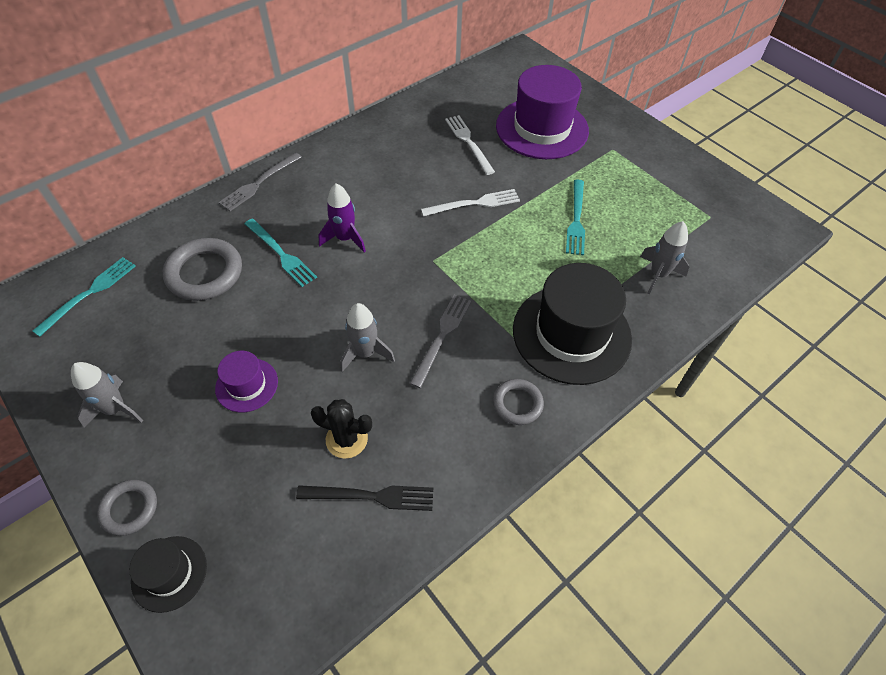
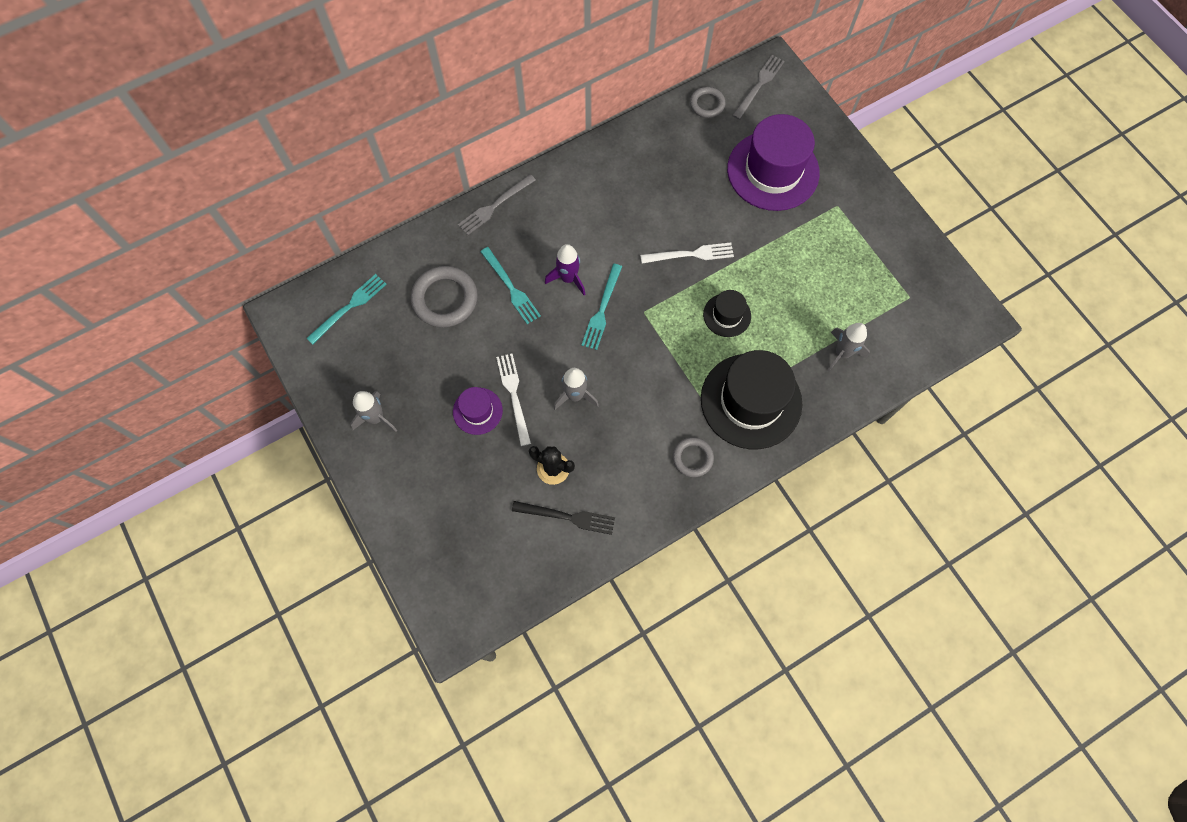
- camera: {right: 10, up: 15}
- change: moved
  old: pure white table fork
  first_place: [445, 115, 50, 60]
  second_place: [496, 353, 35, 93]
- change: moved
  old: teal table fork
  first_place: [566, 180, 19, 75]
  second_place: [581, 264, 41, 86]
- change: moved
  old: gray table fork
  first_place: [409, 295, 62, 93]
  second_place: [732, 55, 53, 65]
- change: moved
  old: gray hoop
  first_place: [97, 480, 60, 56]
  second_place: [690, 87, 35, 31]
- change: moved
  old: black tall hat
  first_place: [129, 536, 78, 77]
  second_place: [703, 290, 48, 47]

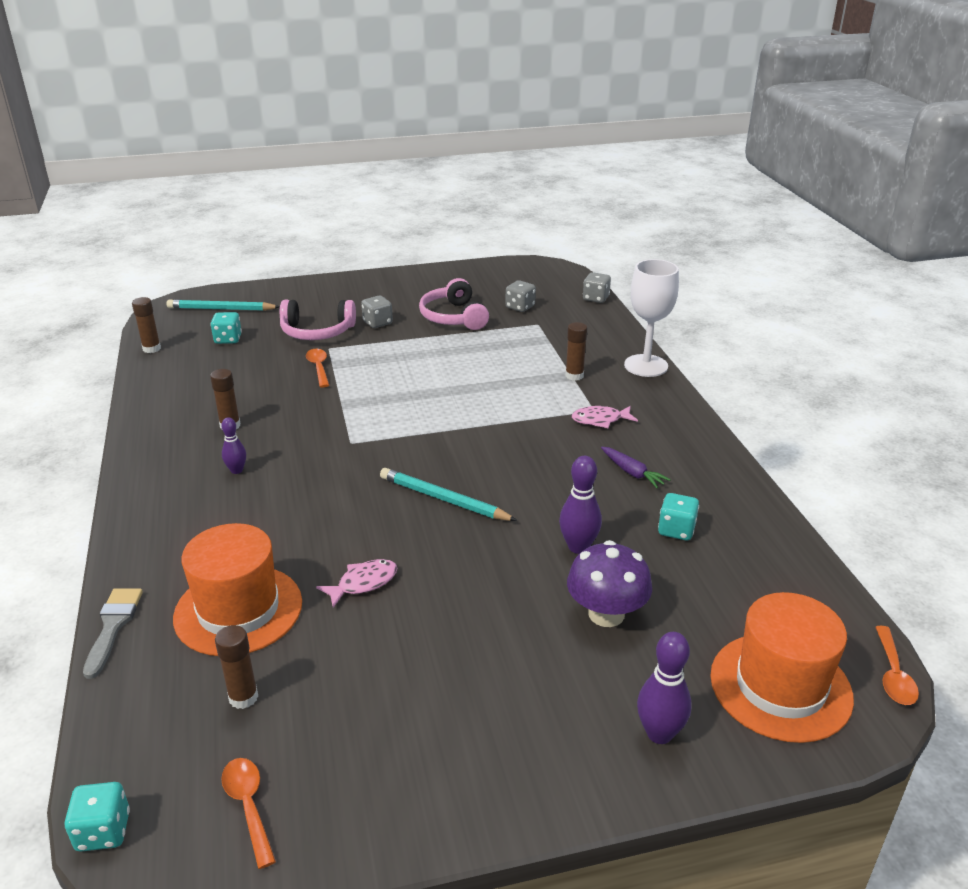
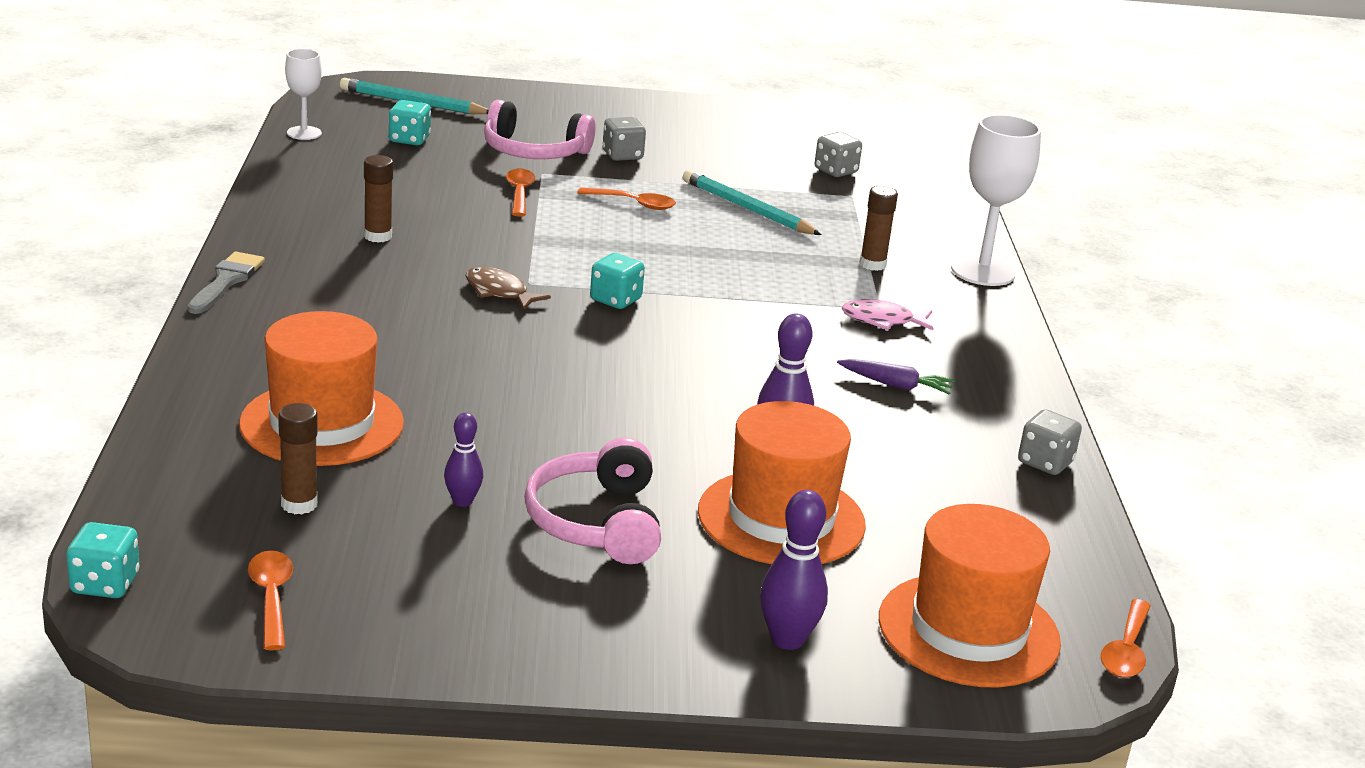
- camera: {right: 10, up: -5}
- change: moved
  old: gray die
  first_place: [583, 272, 28, 31]
  second_place: [1018, 409, 64, 66]
- change: moved
  old: rosy headphones
  first_place: [419, 278, 70, 52]
  second_place: [524, 438, 137, 126]
- change: replaced
  old: dark brown glue stick
  new: pure white wine glass
  first_place: [132, 297, 29, 56]
  second_place: [285, 49, 37, 91]
- change: moved
  old: royal purple tenpin
  first_place: [221, 417, 25, 57]
  second_place: [444, 413, 39, 94]
- change: turned
  old: royal purple carrot
  first_place: [601, 447, 70, 42]
  second_place: [837, 359, 118, 35]
  degrees: -45
- change: moved
  old: teal lead pencil
  first_place: [380, 468, 138, 53]
  second_place: [683, 170, 139, 65]
- change: moved
  old: teal die
  first_place: [658, 493, 41, 47]
  second_place: [590, 253, 55, 56]
- change: replaced
  old: royal purple mushroom
  new: bright orange tall hat
  first_place: [567, 540, 85, 87]
  second_place: [698, 401, 168, 163]
- change: removed
  old: rosy toy fish
  first_place: [316, 559, 82, 49]
- change: moved
  old: gray paint brush
  first_place: [83, 588, 60, 91]
  second_place: [188, 252, 77, 62]
- change: added
  new: bright orange teaspoon
  second_place: [577, 188, 99, 22]
- change: added
  new: dark brown toy fish
  second_place: [466, 267, 85, 43]

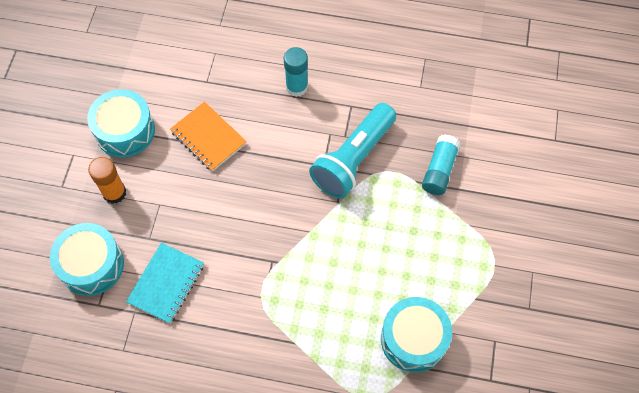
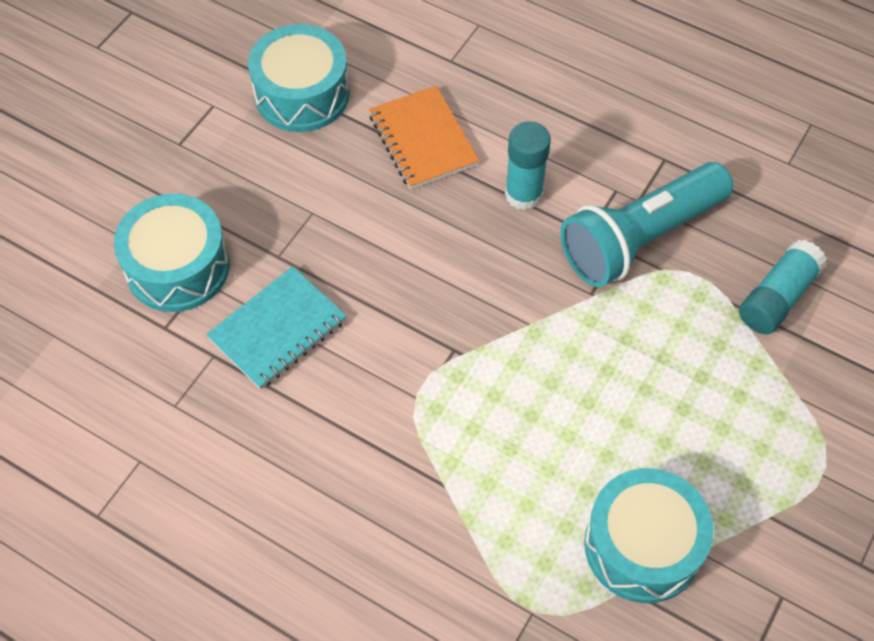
- camera: {right: 20, up: -5}
- change: moved
  old: teal glue stick
  first_place: [284, 47, 24, 50]
  second_place: [505, 121, 46, 90]
- change: removed
  old: bright orange glue stick
  first_place: [88, 157, 38, 47]

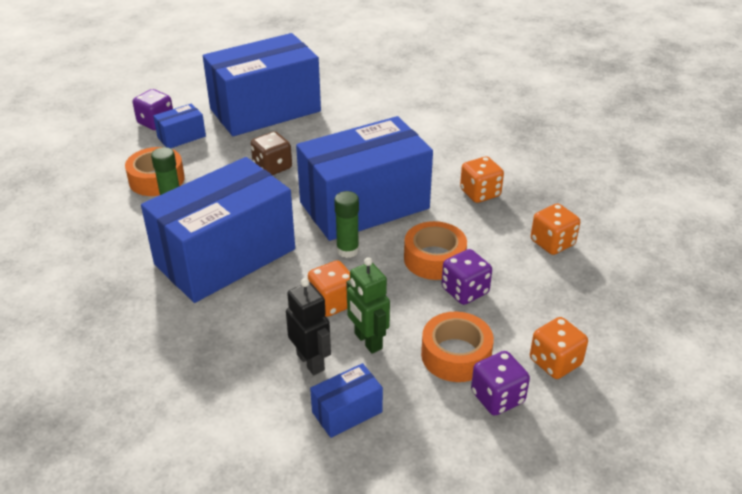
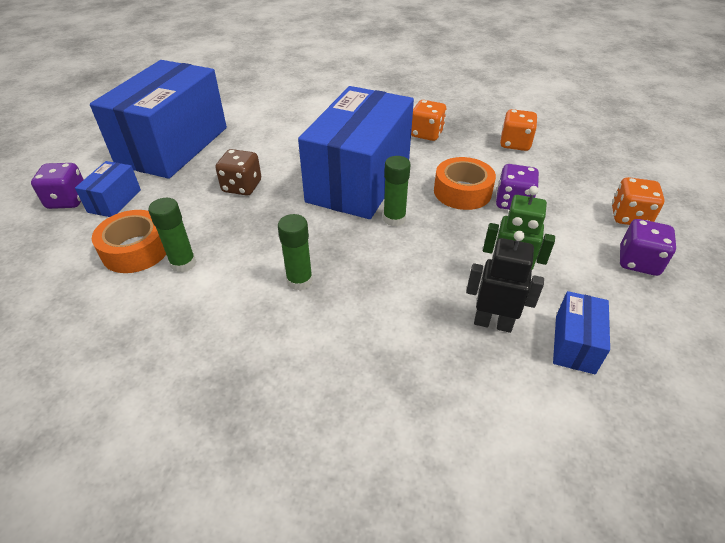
- camera: {right: -40, up: 5}
- change: replaced
  old: cobalt parcel
  new: green glue stick
  first_place: [141, 157, 154, 146]
  second_place: [278, 214, 35, 77]
- change: removed
  old: bright orange die
  first_place: [308, 260, 42, 57]
- change: removed
  old: bright orange roll of tape
  first_place: [421, 312, 73, 70]

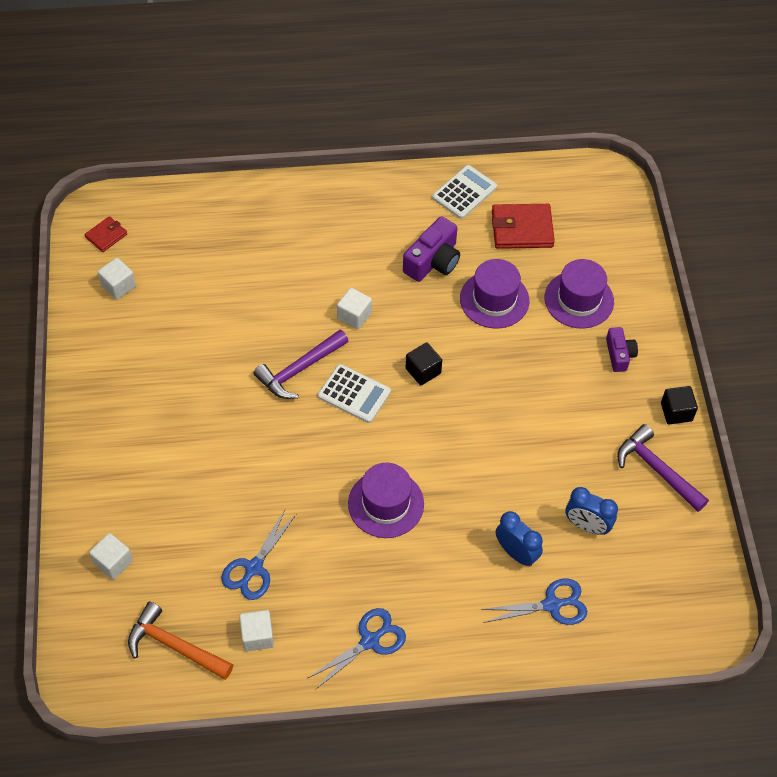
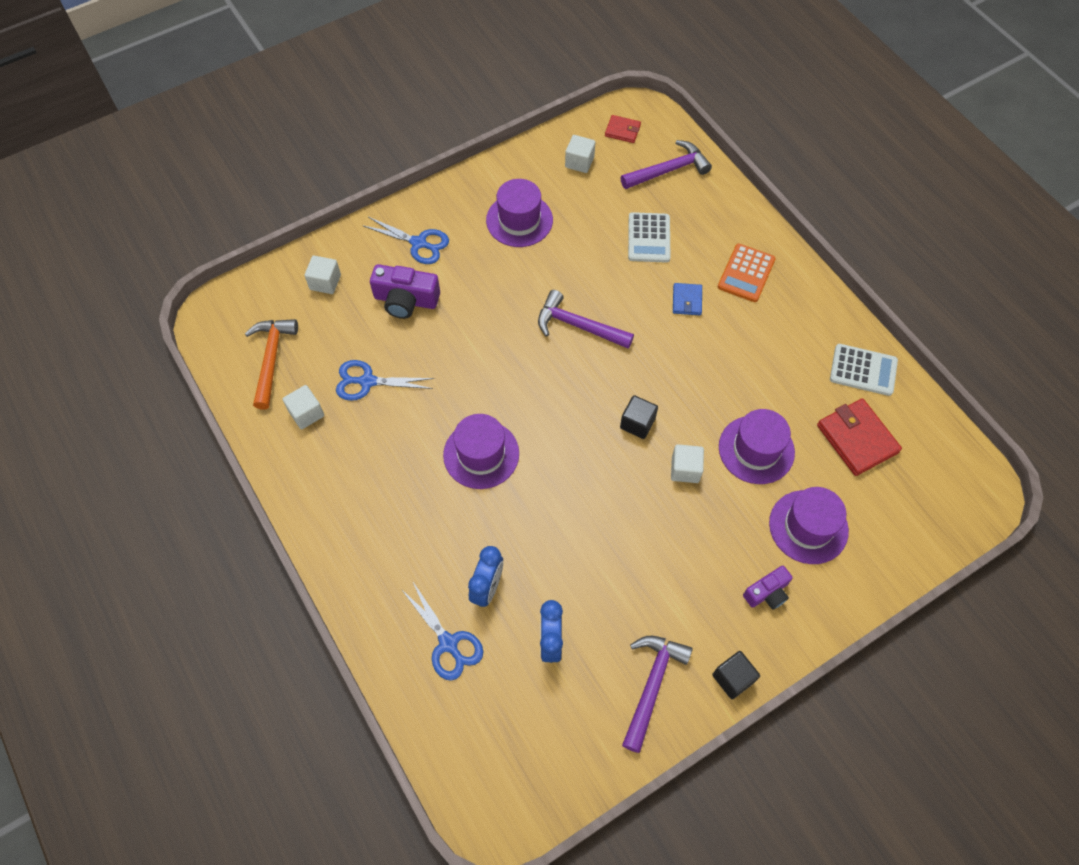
- camera: {right: 65, up: 5}
- change: moved
  old: royal purple photo camera
  first_place: [403, 216, 57, 66]
  second_place: [370, 264, 70, 55]
- change: moved
  old: pure white solid cube
  first_place: [337, 288, 35, 42]
  second_place: [671, 444, 33, 39]
- change: moved
  old: pure white pocket calculator
  first_place: [318, 364, 73, 59]
  second_place: [628, 212, 42, 51]
- change: moved
  old: cobalt pair of scissors
  first_place: [308, 608, 98, 81]
  second_place: [362, 217, 87, 47]
- change: added
  new: royal purple claw hammer
  second_place: [620, 140, 92, 49]
- change: added
  new: royal purple tall hat
  second_place: [486, 179, 67, 68]
- change: added
  new: bright orange pocket calculator
  second_place: [718, 244, 58, 58]
- change: added
  new: cobalt card wallet
  second_place: [673, 283, 29, 32]

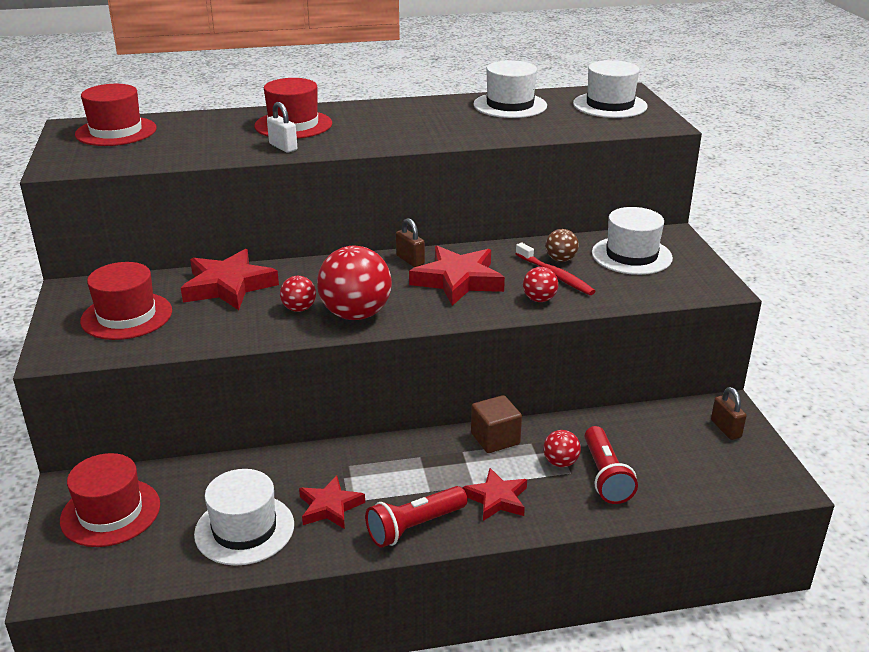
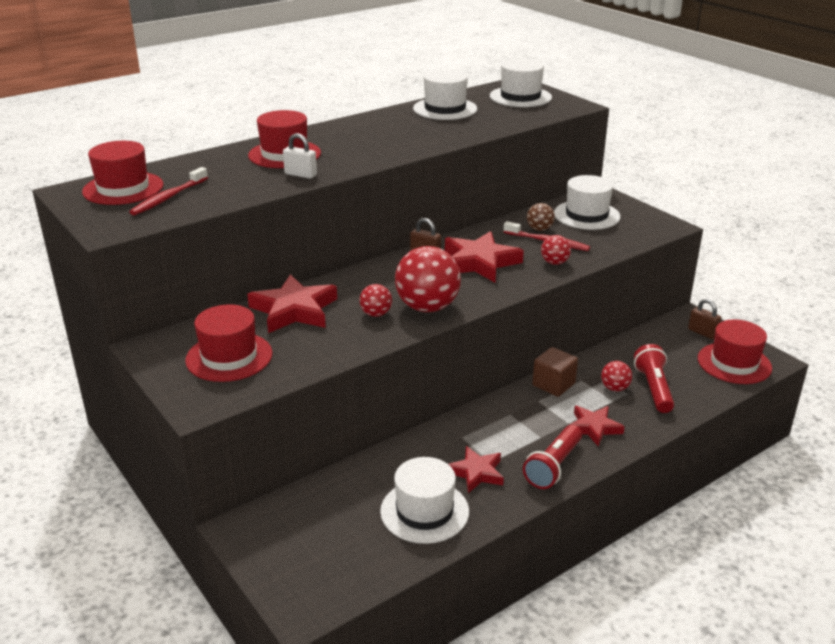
- camera: {right: -25, up: 0}
- change: turned
  old: crimson flashlight
  first_place: [585, 426, 53, 78]
  second_place: [634, 344, 40, 69]
  degrees: -150
- change: moved
  old: crimson tall hat
  first_place: [60, 453, 100, 94]
  second_place: [698, 320, 74, 64]
- change: added
  new: crimson dental brush
  second_place: [129, 167, 79, 48]

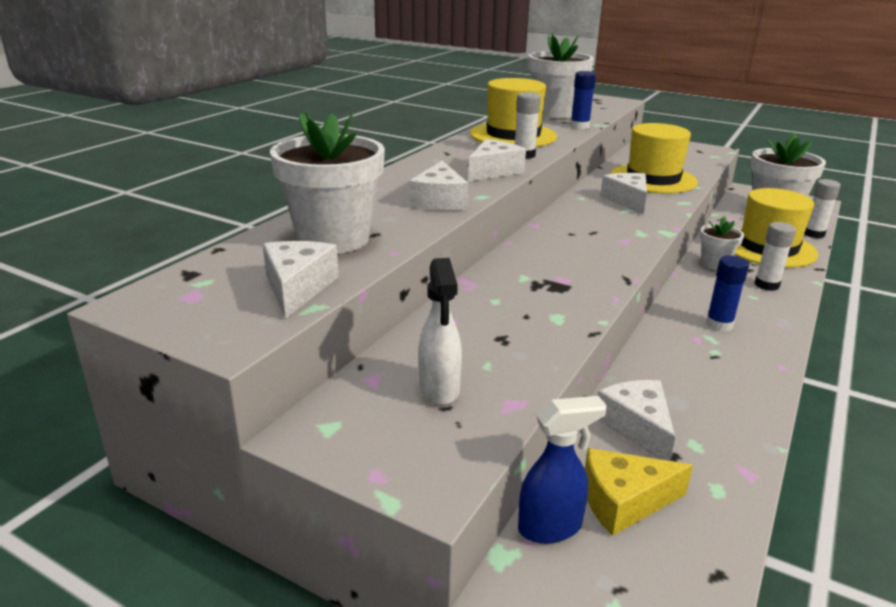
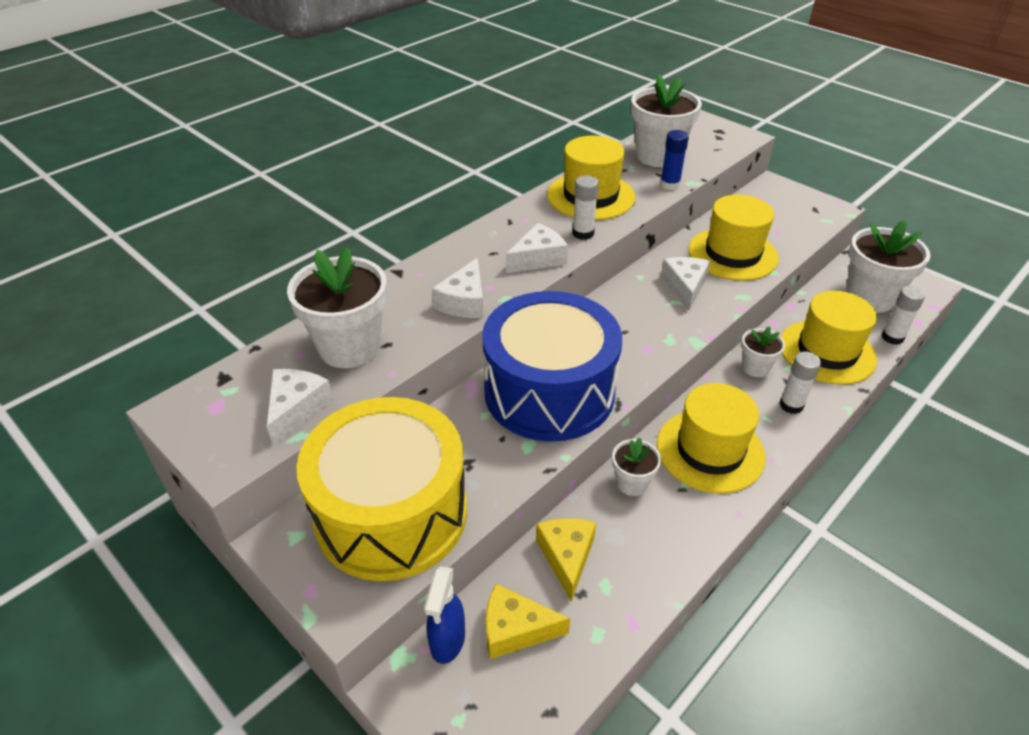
- camera: {right: 15, up: 15}
- change: replaced
  old: cobalt glue stick
  new: bright yellow tall hat
  first_place: [706, 255, 43, 76]
  second_place: [657, 383, 109, 111]
- change: replaced
  old: pure white sprayer
  new: bright yellow toy drum
  first_place: [419, 258, 43, 147]
  second_place: [296, 397, 171, 184]
- change: recoloured
  old: pure white piece of cheese
  new: bright yellow piece of cheese
  first_place: [598, 380, 77, 81]
  second_place: [536, 518, 60, 84]
- change: turned
  old: cobalt sprayer
  first_place: [518, 396, 89, 148]
  second_place: [424, 566, 41, 98]
  degrees: 105
- change: added
  new: cobalt toy drum
  second_place: [482, 291, 140, 151]
- change: added
  new: pure white potted plant
  second_place: [612, 438, 49, 58]

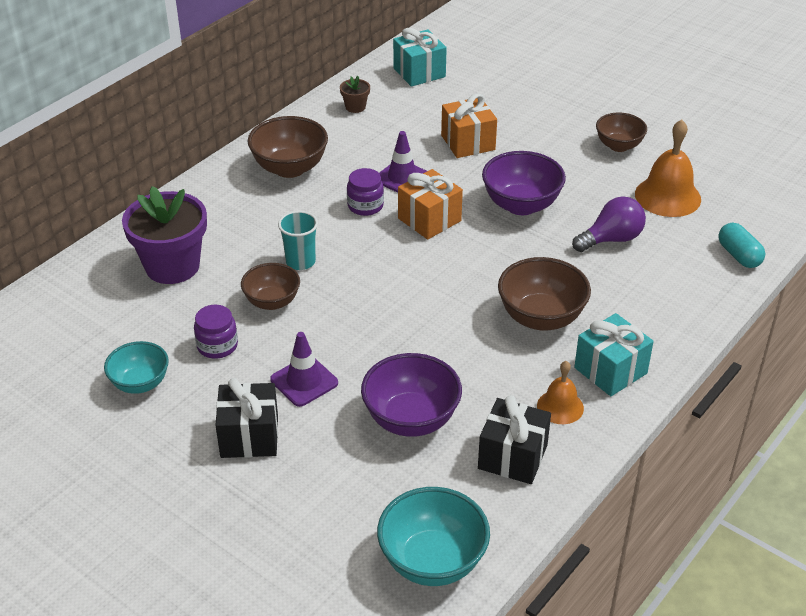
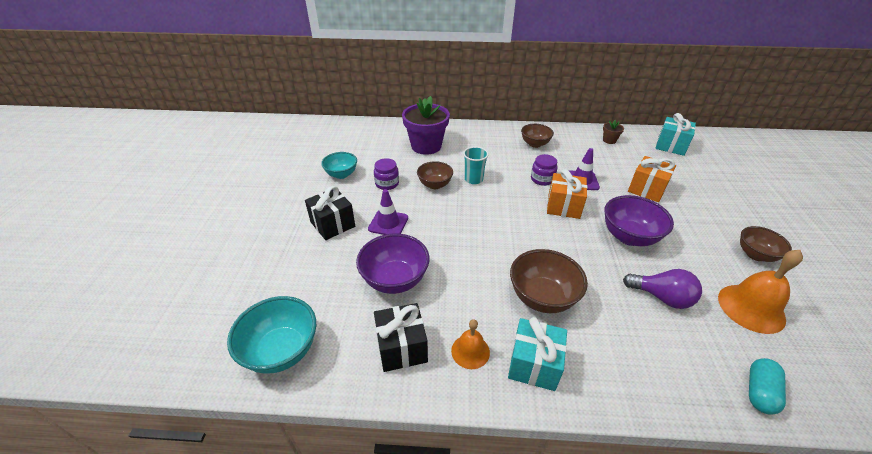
- camera: {right: 55, up: 0}
- change: resized
  old: dark brown bowl
  first_place: [248, 116, 80, 62]
  second_place: [521, 124, 33, 24]
  factor: 0.66

